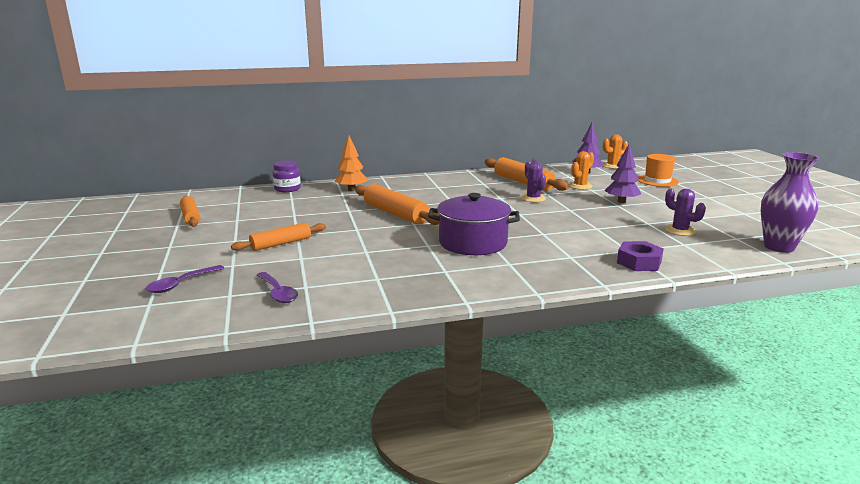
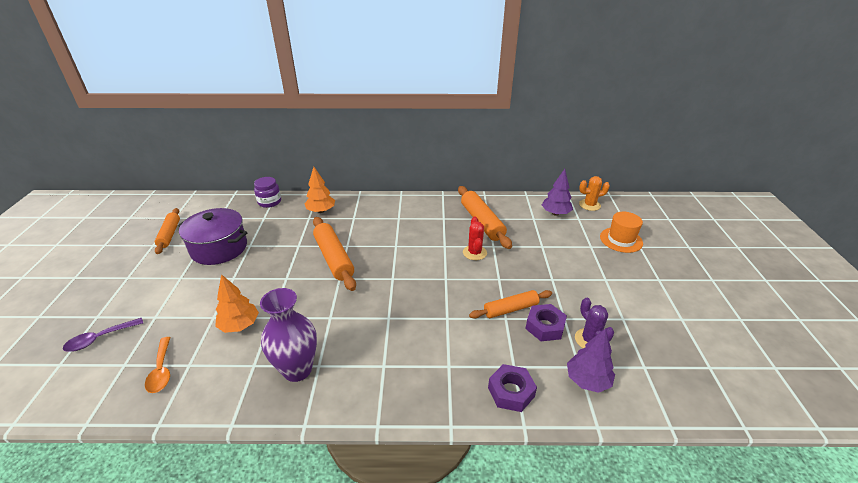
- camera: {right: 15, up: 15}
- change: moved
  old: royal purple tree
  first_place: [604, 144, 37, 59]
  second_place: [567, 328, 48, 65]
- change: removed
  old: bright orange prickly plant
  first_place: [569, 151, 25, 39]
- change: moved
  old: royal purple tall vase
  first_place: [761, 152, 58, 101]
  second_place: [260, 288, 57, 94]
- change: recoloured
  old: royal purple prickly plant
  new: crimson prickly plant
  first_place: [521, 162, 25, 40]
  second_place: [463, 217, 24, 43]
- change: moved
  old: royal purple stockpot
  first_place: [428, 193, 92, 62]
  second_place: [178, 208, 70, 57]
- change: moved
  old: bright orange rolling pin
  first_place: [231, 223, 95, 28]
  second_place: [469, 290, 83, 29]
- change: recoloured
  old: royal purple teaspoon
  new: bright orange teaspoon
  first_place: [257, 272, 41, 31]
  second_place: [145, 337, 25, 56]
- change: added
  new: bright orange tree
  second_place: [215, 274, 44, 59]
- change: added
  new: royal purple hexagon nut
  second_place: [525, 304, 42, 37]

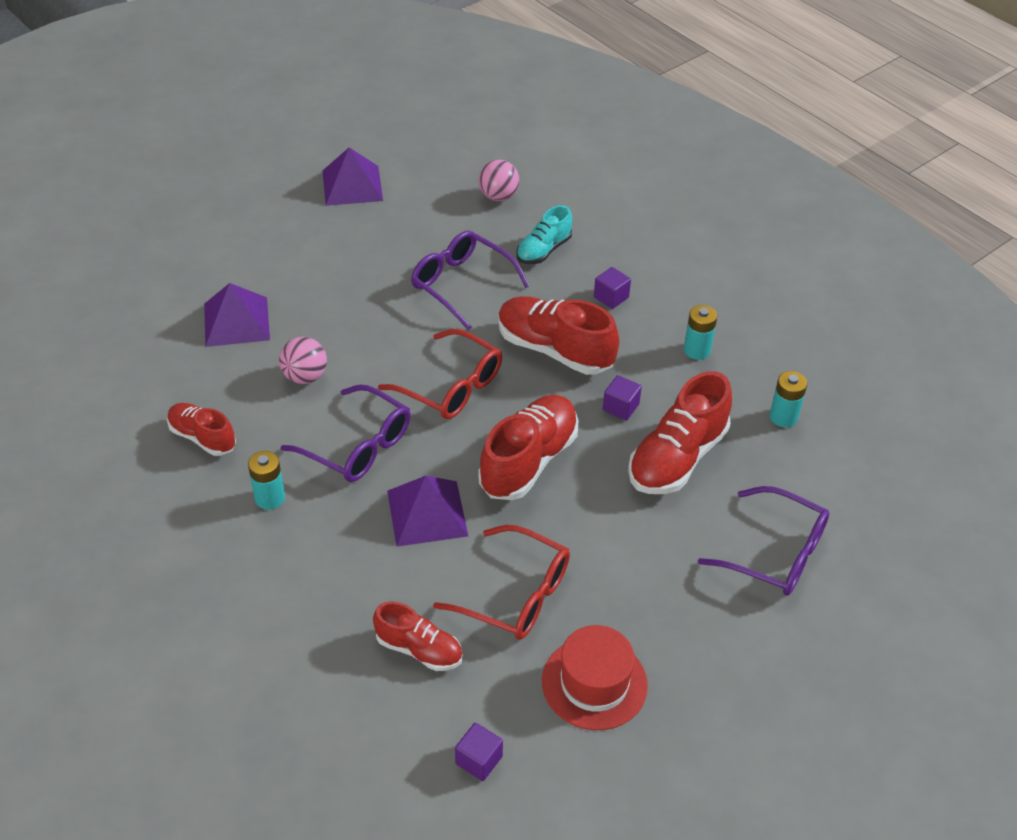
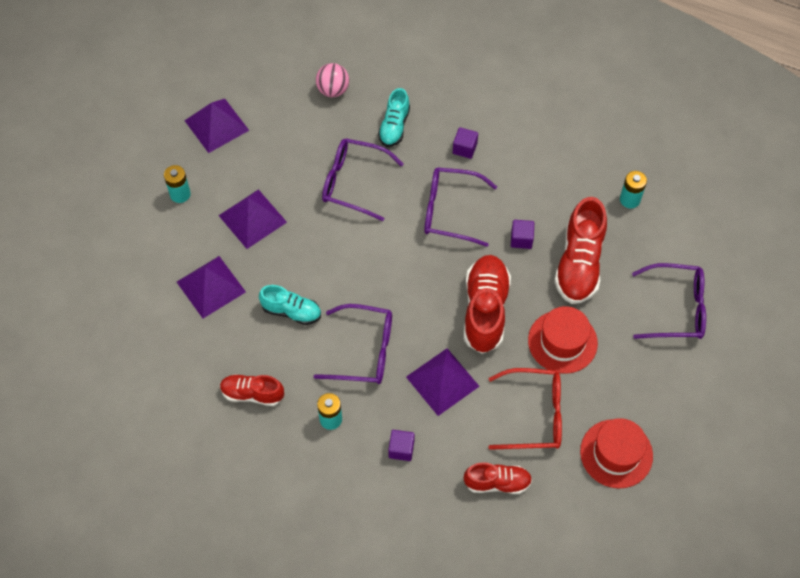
- camera: {right: -25, up: 15}
- change: replaced
  old: crimson sneaker
  new: royal purple glasses
  first_place: [498, 296, 121, 79]
  second_place: [424, 167, 73, 80]
- change: moved
  old: teal power cell
  first_place: [684, 305, 33, 55]
  second_place: [164, 165, 27, 38]
- change: removed
  old: crimson glasses
  first_place: [378, 329, 124, 90]
- change: replaced
  old: rosy ball
  new: teal sneaker
  first_place: [279, 337, 48, 47]
  second_place: [259, 285, 62, 40]
- change: moved
  old: royal purple solid cube
  first_place: [455, 723, 48, 58]
  second_place: [388, 430, 27, 31]
- change: added
  new: royal purple pyramid
  second_place: [218, 189, 69, 60]
- change: added
  new: crimson tall hat
  second_place: [528, 306, 70, 68]

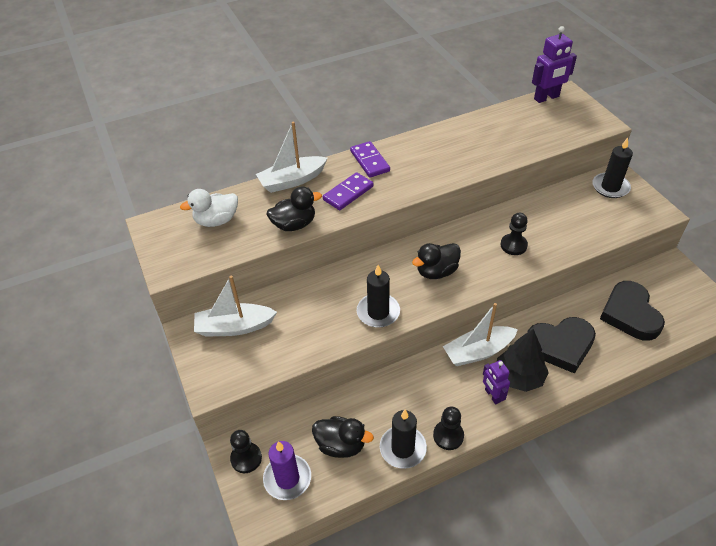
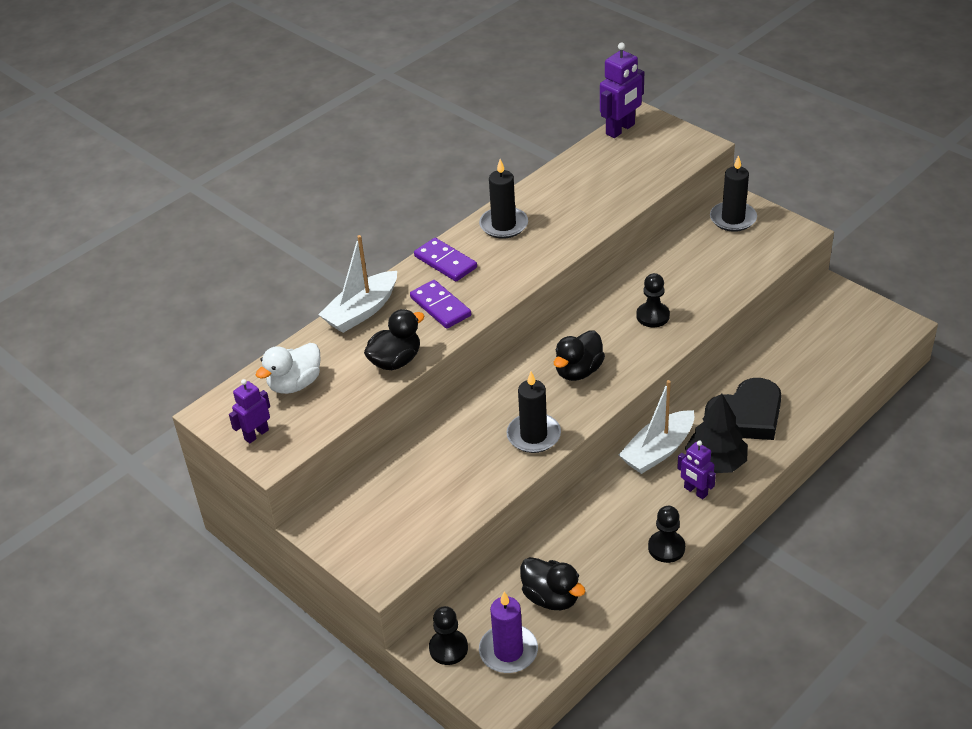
- camera: {right: -20, up: -5}
- change: turned
  old: royal purple domino tile
  first_place: [323, 172, 51, 38]
  second_place: [410, 280, 61, 49]
  degrees: -60
- change: removed
  old: pure white boat
  first_place: [194, 276, 83, 61]
- change: removed
  old: black love heart
  first_place: [600, 281, 65, 60]
- change: moved
  old: black candle
  first_place: [380, 410, 47, 59]
  second_place: [479, 159, 49, 80]
- change: turned
  old: black rubber duck
  first_place: [312, 416, 62, 42]
  second_place: [520, 557, 66, 53]
  degrees: 45
- change: added
  new: royal purple robot
  second_place: [229, 379, 41, 64]

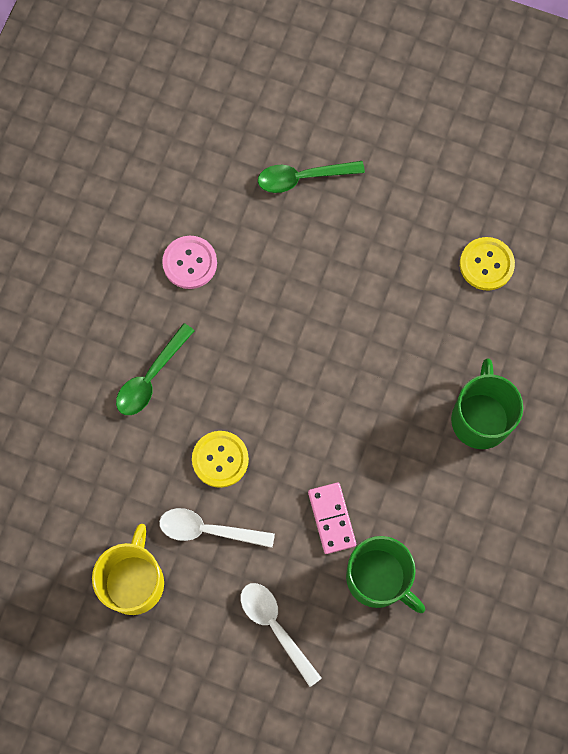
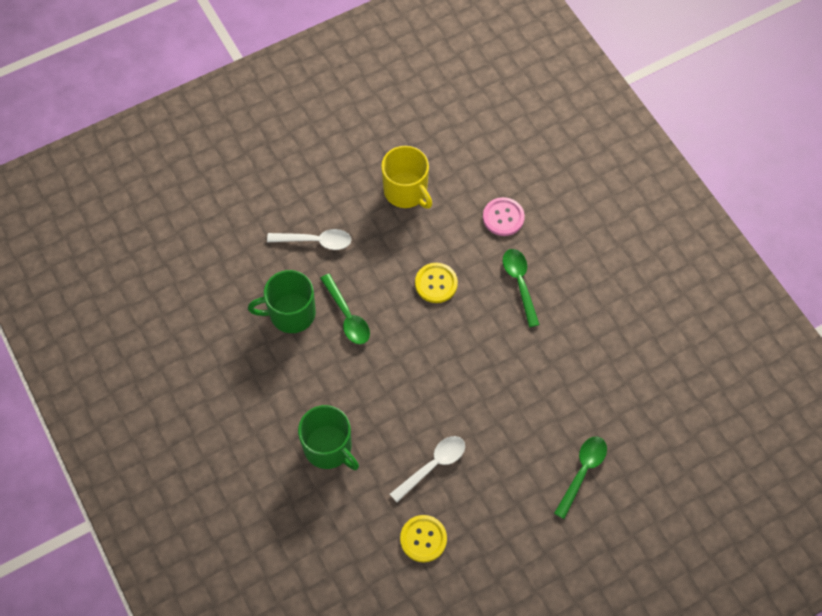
- camera: {right: 130, up: -10}
- change: moved
  old: rosy shirt button
  first_place: [162, 236, 55, 53]
  second_place: [483, 197, 42, 39]
- change: replaced
  old: rosy domino tile
  new: green teaspoon
  first_place: [308, 483, 48, 71]
  second_place: [320, 274, 50, 71]
- change: moved
  old: pure white teaspoon
  first_place: [159, 508, 116, 40]
  second_place: [390, 436, 75, 66]

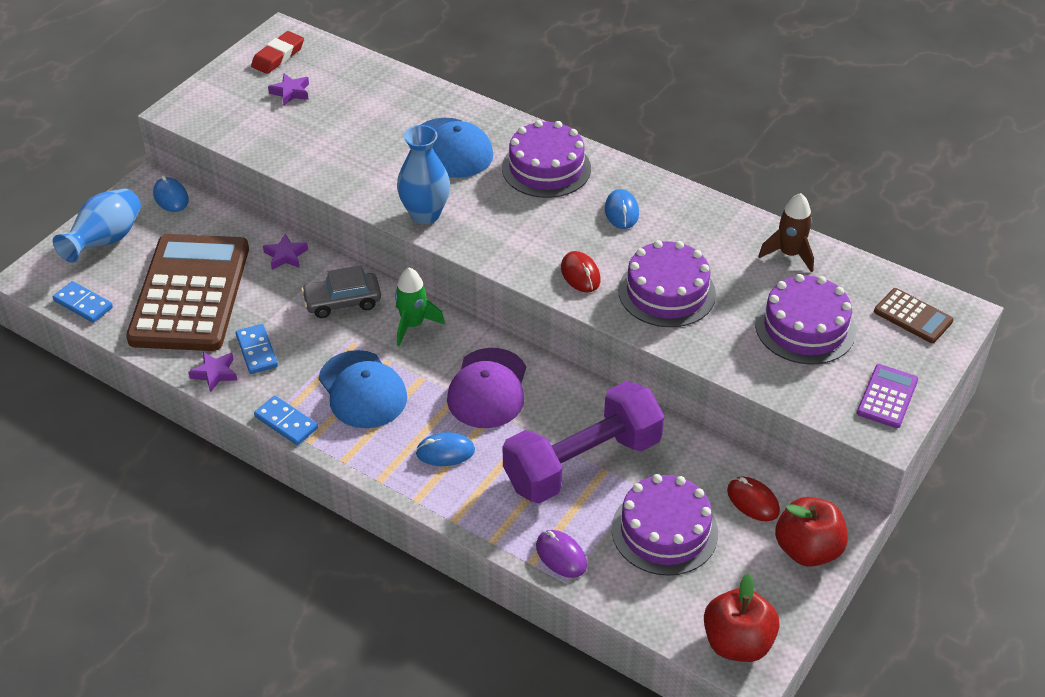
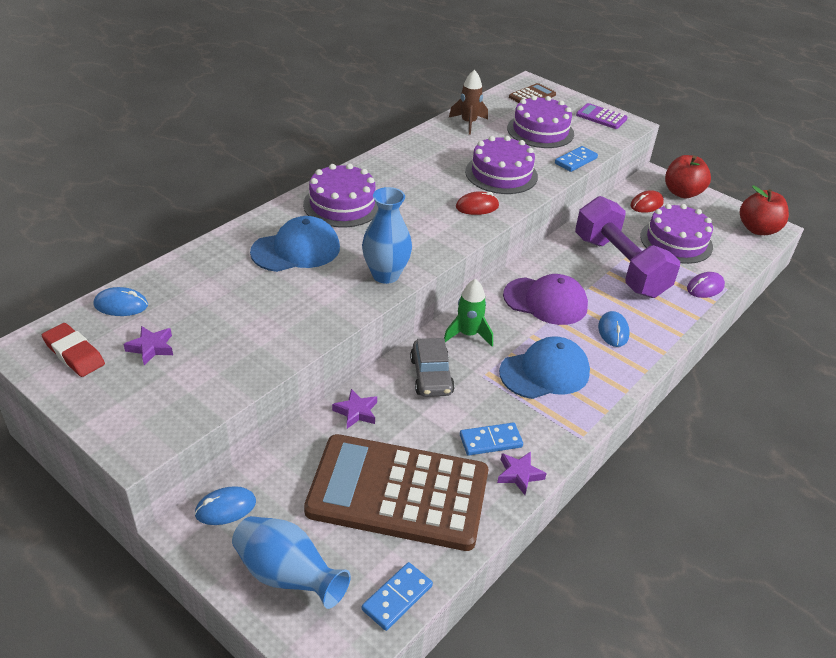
- camera: {right: -85, up: -5}
- change: moved
  old: cobalt computer mouse
  first_place: [605, 189, 34, 40]
  second_place: [94, 287, 54, 29]
- change: moved
  old: cobalt domino tile
  first_place: [254, 396, 64, 49]
  second_place: [555, 146, 43, 26]

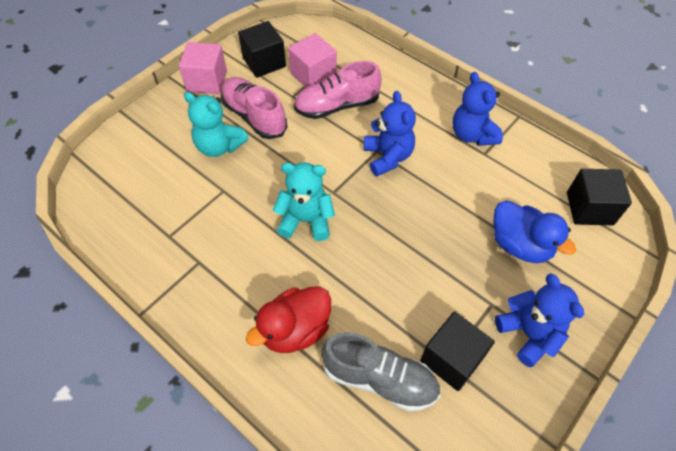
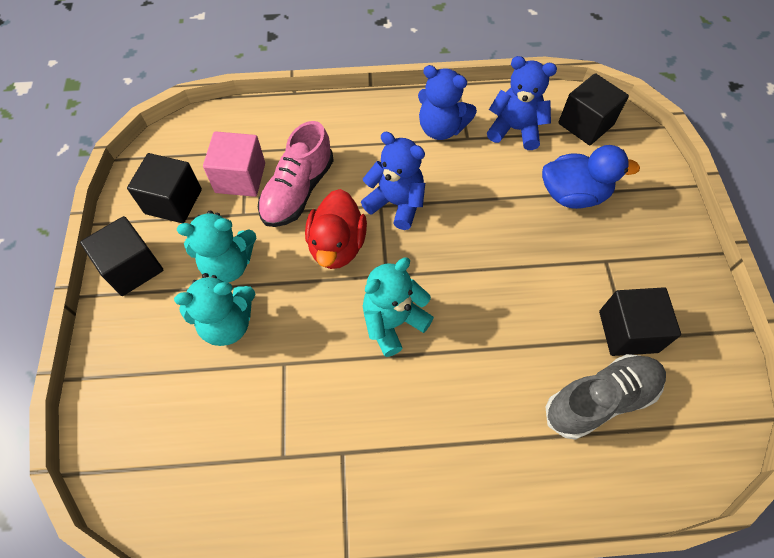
- camera: {right: -45, up: 5}
- change: recoloured
  old: rosy solid cube
  new: black solid cube
  first_place: [179, 42, 48, 52]
  second_place: [80, 216, 83, 80]
- change: replaced
  old: rosy sneaker
  new: teal teddy
  first_place: [221, 77, 66, 62]
  second_place: [177, 211, 80, 72]
- change: moved
  old: cobalt teddy
  first_place: [495, 274, 89, 93]
  second_place: [487, 56, 70, 94]
- change: moved
  old: crimson rubber duck
  first_place: [246, 286, 85, 67]
  second_place: [305, 189, 62, 80]

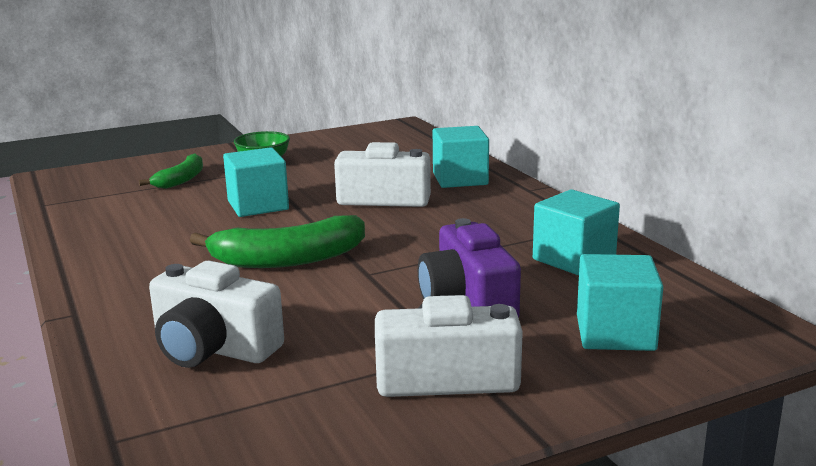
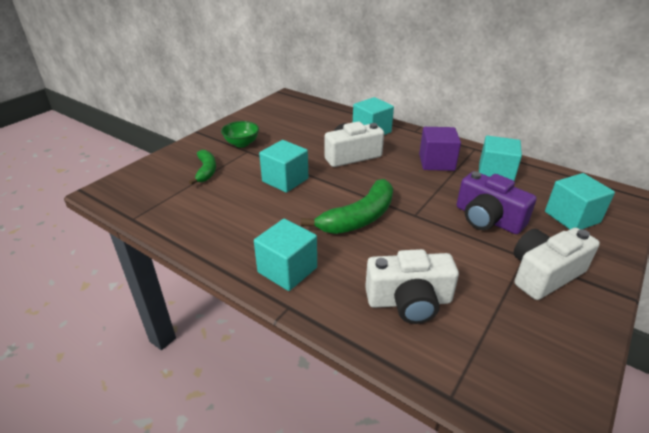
- camera: {right: -30, up: 15}
- change: added
  new: royal purple solid cube
  second_place: [419, 127, 42, 44]
- change: added
  new: teal solid cube
  second_place: [254, 219, 63, 72]

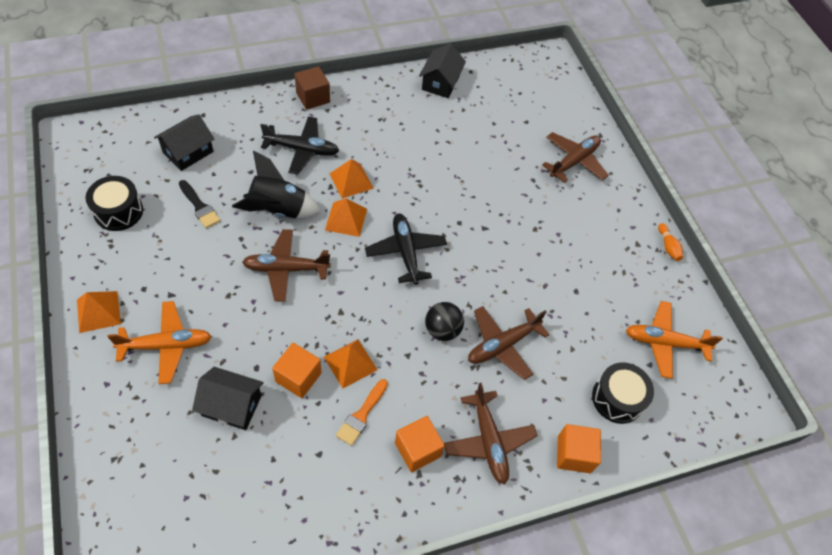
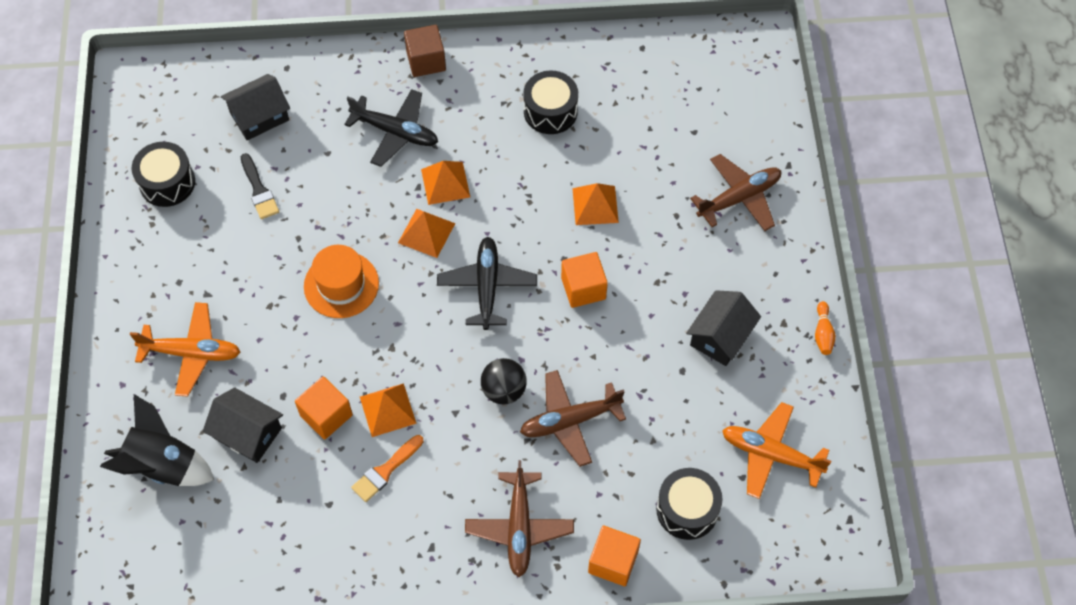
- camera: {right: 20, up: 5}
- change: moved
  old: black house
  first_place: [419, 43, 47, 55]
  second_place: [686, 290, 75, 76]
- change: moved
  old: black spaceship
  first_place: [232, 151, 88, 67]
  second_place: [100, 394, 114, 92]
- change: replaced
  old: dark brown aeroplane
  new: bright orange tall hat
  first_place: [242, 229, 89, 73]
  second_place: [304, 245, 75, 73]
- change: moved
  old: bright orange pyramid
  first_place: [77, 291, 44, 42]
  second_place: [572, 183, 47, 42]
- change: moved
  old: bright orange solid cube
  first_place: [395, 416, 50, 56]
  second_place: [561, 252, 47, 56]
- change: added
  new: black toy drum
  second_place: [523, 71, 55, 63]

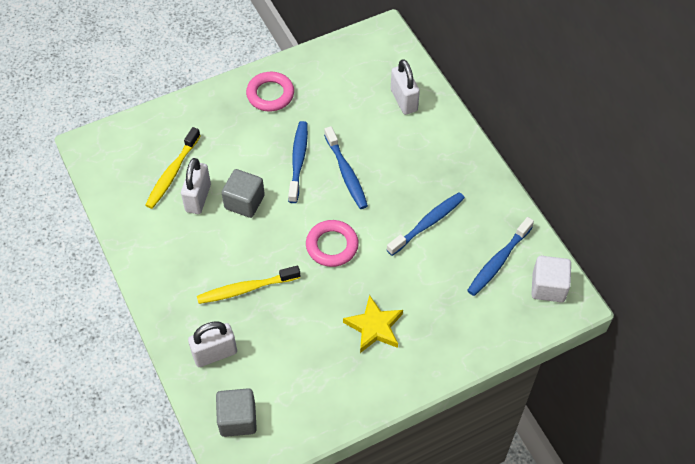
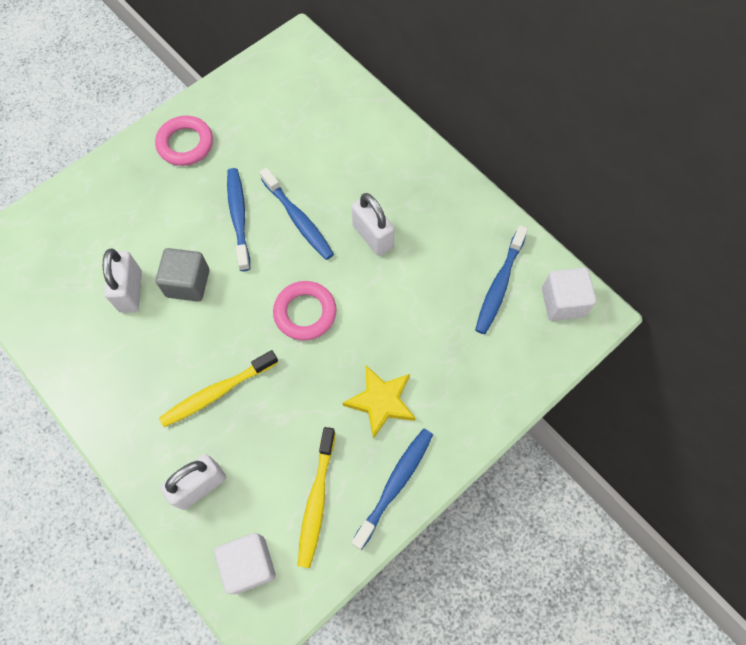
- camera: {right: -15, up: 10}
- change: moved
  old: pure white lock
  first_place: [391, 59, 29, 56]
  second_place: [352, 193, 42, 63]
- change: moved
  old: bright yellow dental brush
  first_place: [145, 127, 55, 82]
  second_place: [298, 427, 38, 141]
- change: moved
  old: cobalt dental brush
  first_place: [387, 192, 78, 64]
  second_place: [352, 429, 81, 121]
- change: recoloured
  old: gray solid cube
  new: pure white solid cube
  first_place: [216, 388, 41, 49]
  second_place: [214, 533, 62, 61]

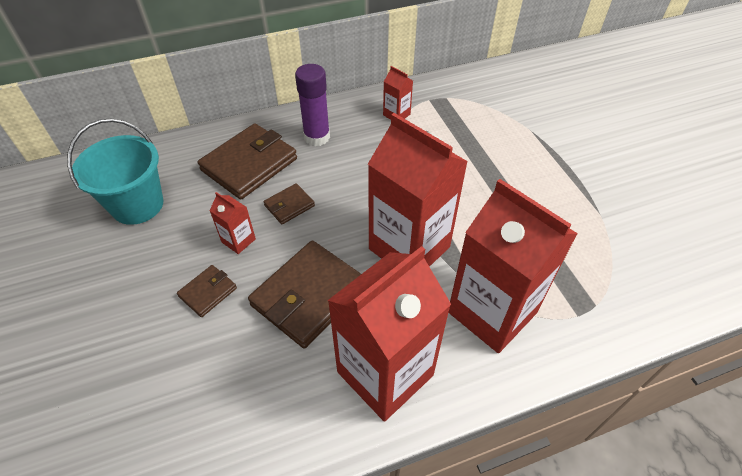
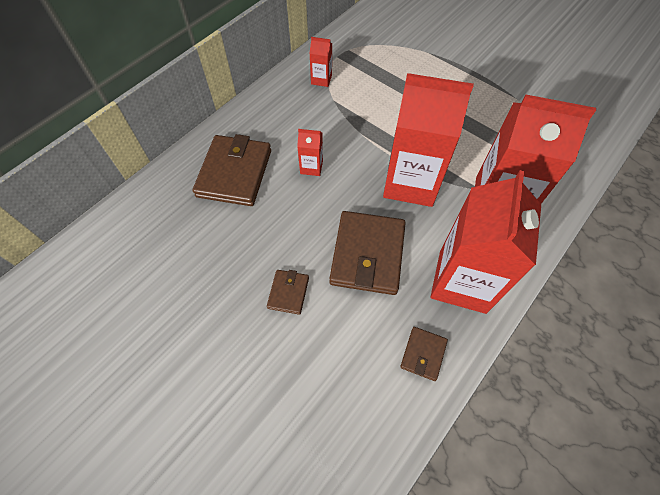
- camera: {right: -30, up: 10}
- change: removed
  old: royal purple glue stick
  first_place: [295, 64, 35, 82]
- change: removed
  old: teal pail
  first_place: [67, 118, 97, 107]
- change: moved
  old: dark brown card wallet
  first_place: [264, 183, 51, 41]
  second_place: [400, 327, 48, 54]
- change: moved
  old: crimson carton
  first_place: [209, 192, 47, 62]
  second_place: [297, 129, 26, 47]

